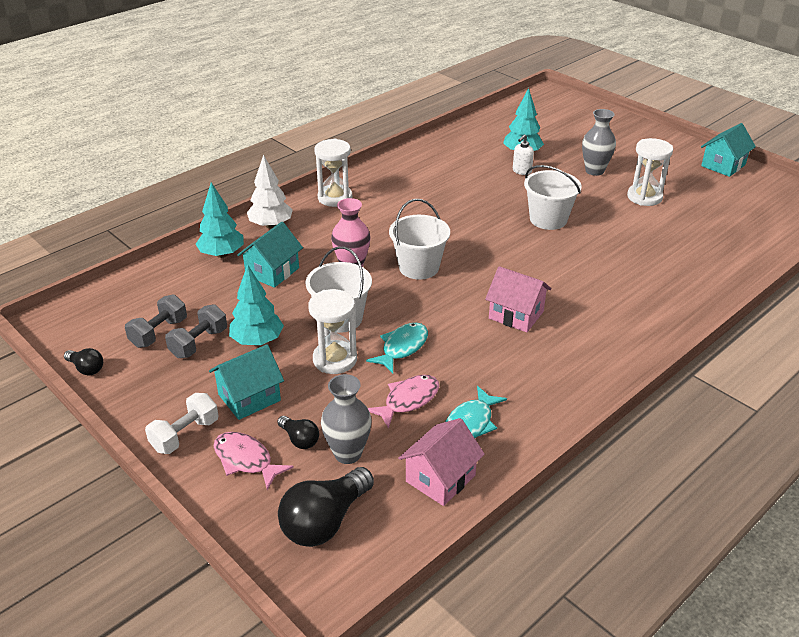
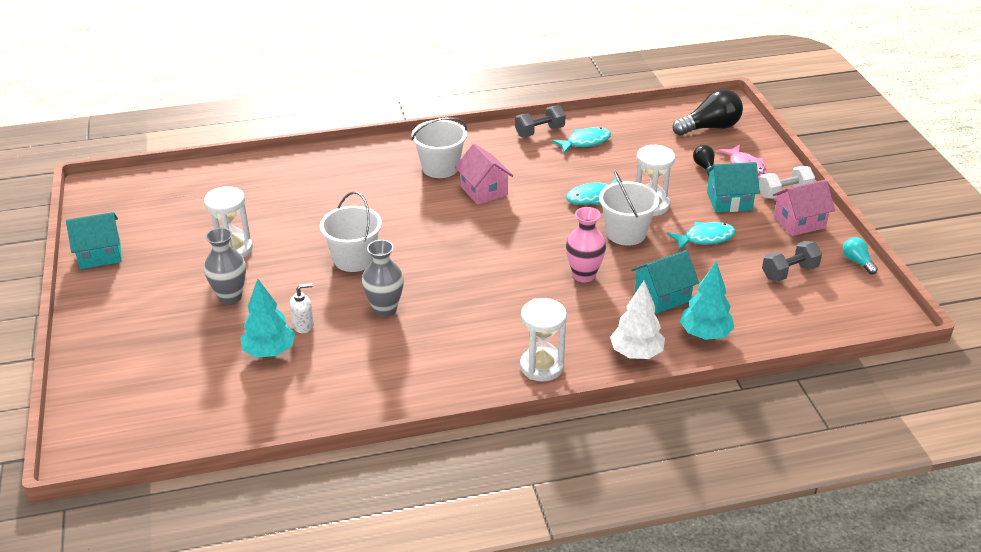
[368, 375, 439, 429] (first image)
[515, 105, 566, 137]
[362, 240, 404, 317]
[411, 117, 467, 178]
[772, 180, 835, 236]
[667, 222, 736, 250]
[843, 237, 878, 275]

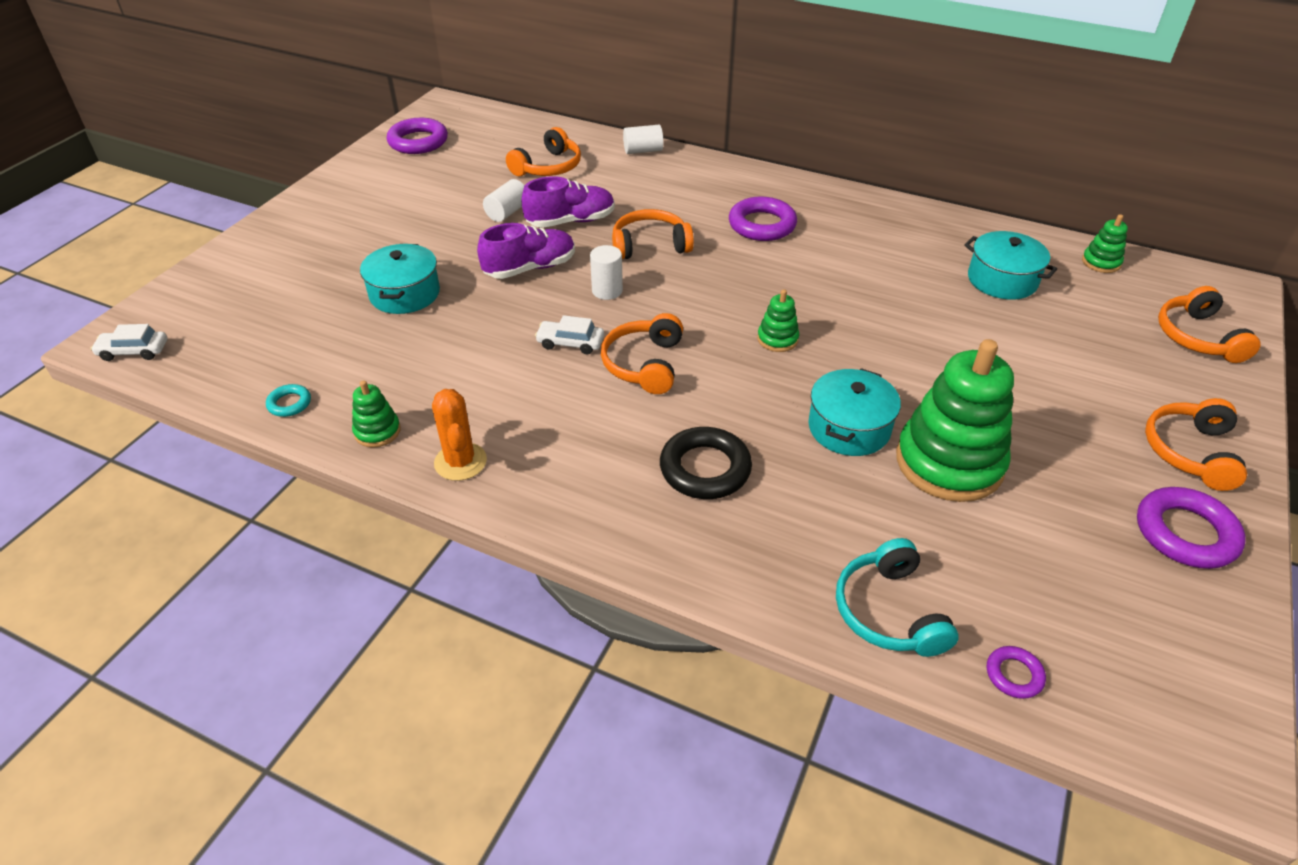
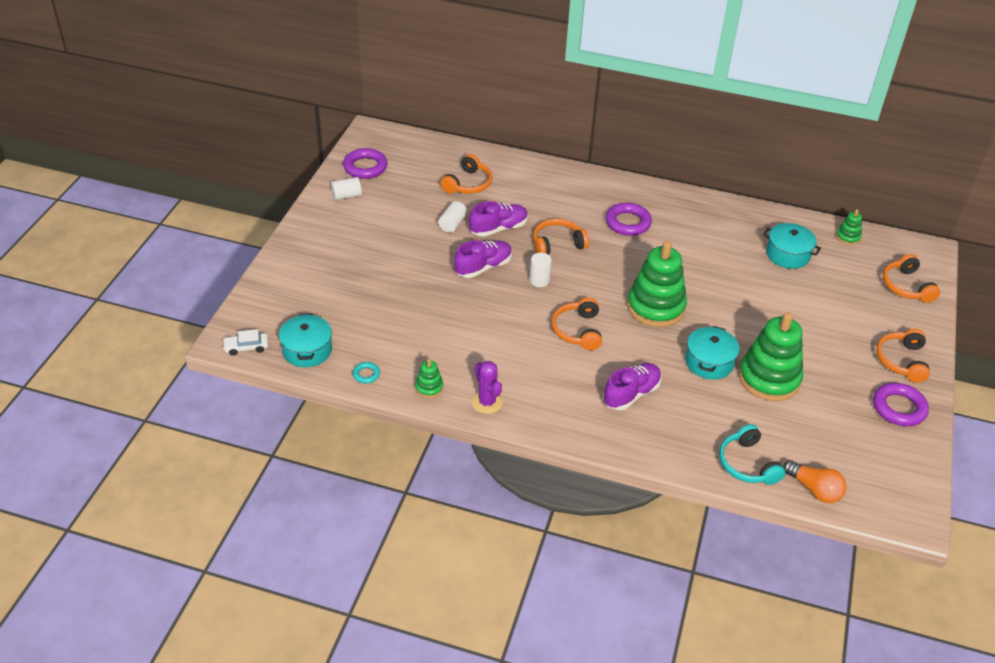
[535, 315, 604, 354] (first image)
[279, 313, 332, 367]
[331, 177, 362, 200]
[603, 363, 661, 410]
[783, 460, 847, 503]
[472, 361, 503, 414]
[627, 241, 687, 327]

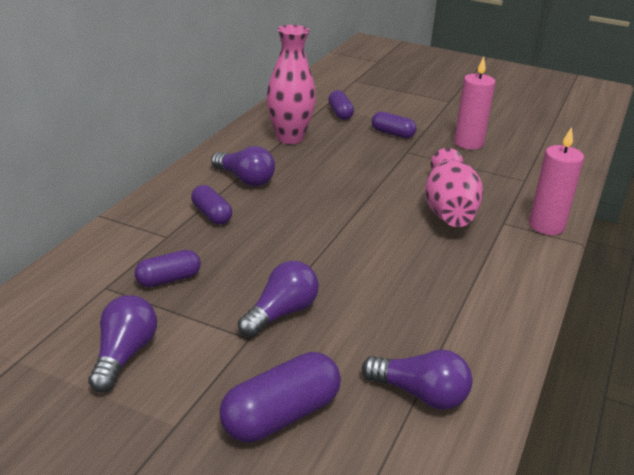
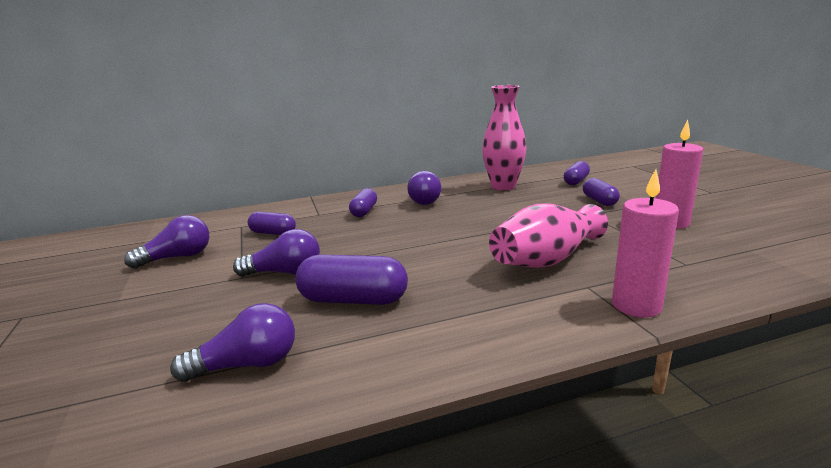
[295, 255, 408, 305]
[170, 303, 295, 382]

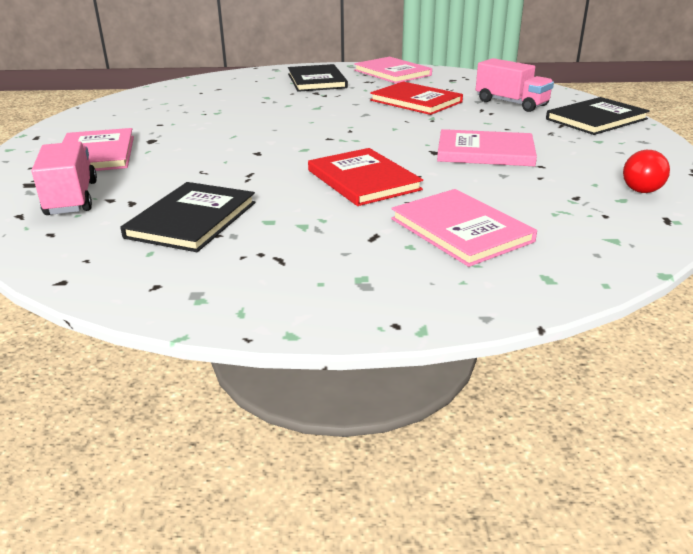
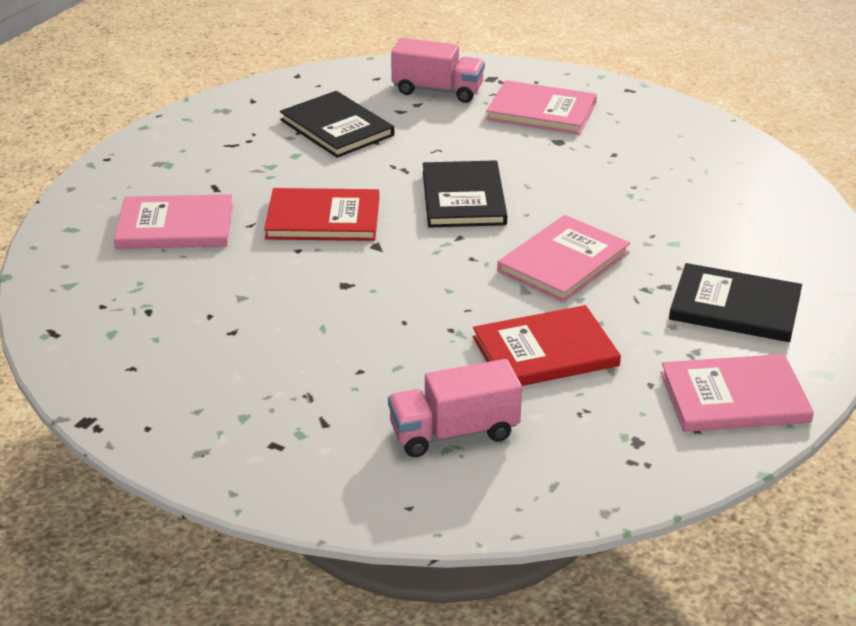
[623, 150, 670, 193] (first image)
[497, 215, 630, 302]
[423, 160, 507, 228]

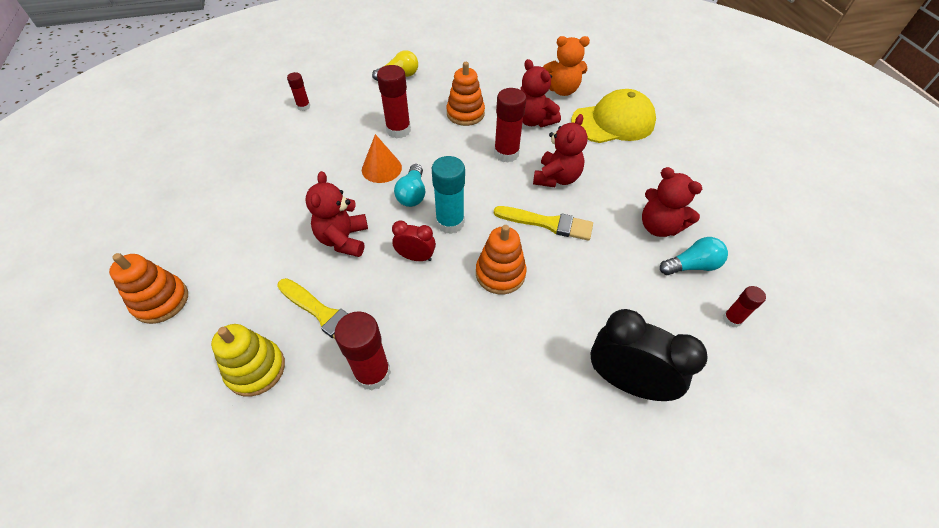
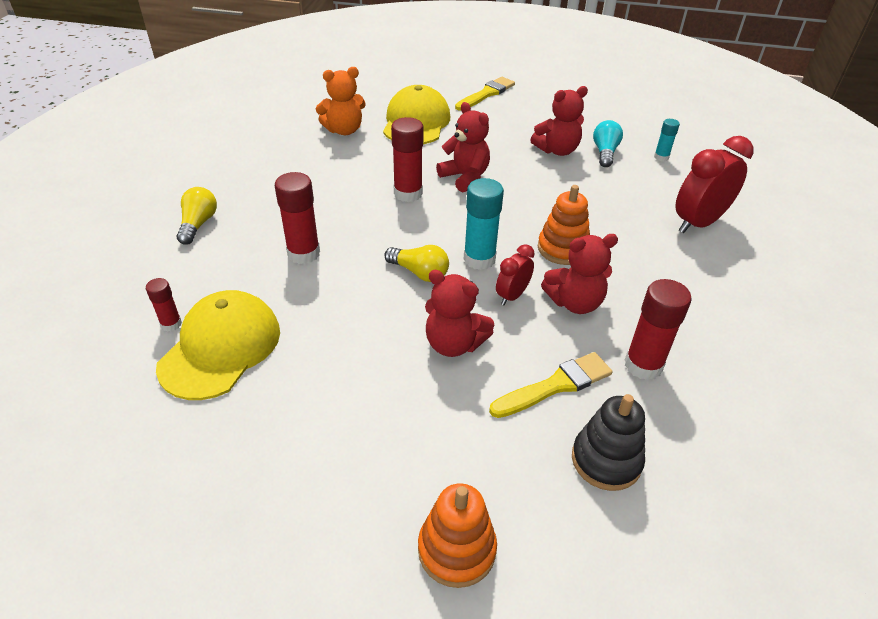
[362, 134, 402, 183] (first image)
[446, 62, 485, 126] (first image)
[156, 290, 280, 400]
[455, 77, 515, 111]
[541, 234, 618, 314]
[572, 394, 645, 491]
[384, 245, 449, 282]
[675, 136, 753, 233]
[654, 119, 680, 161]
[315, 67, 366, 135]

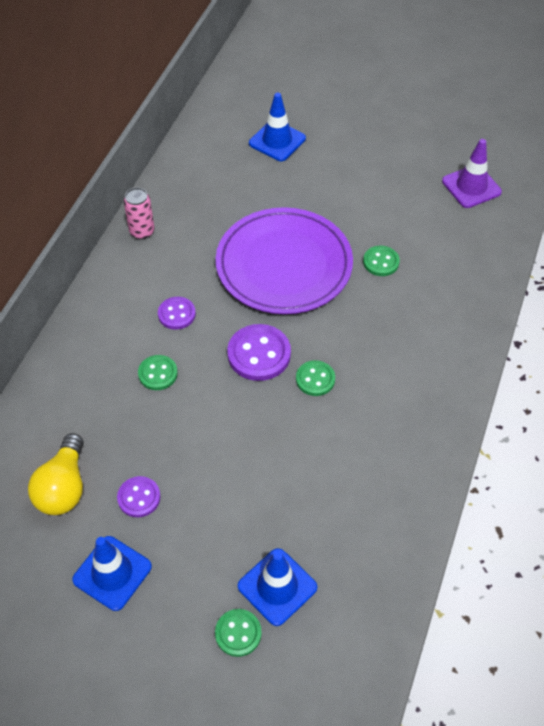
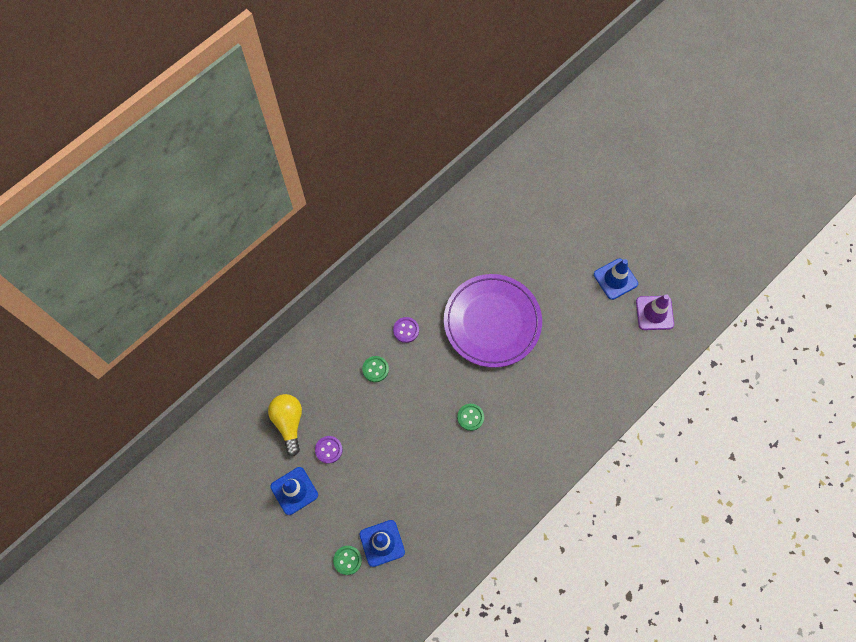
[124, 187, 155, 239] (first image)
[227, 324, 291, 381] (first image)
[363, 246, 400, 276] (first image)
[594, 258, 638, 300]
[268, 394, 302, 456]

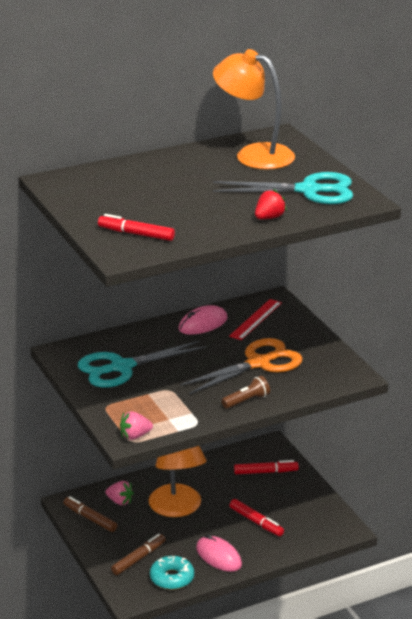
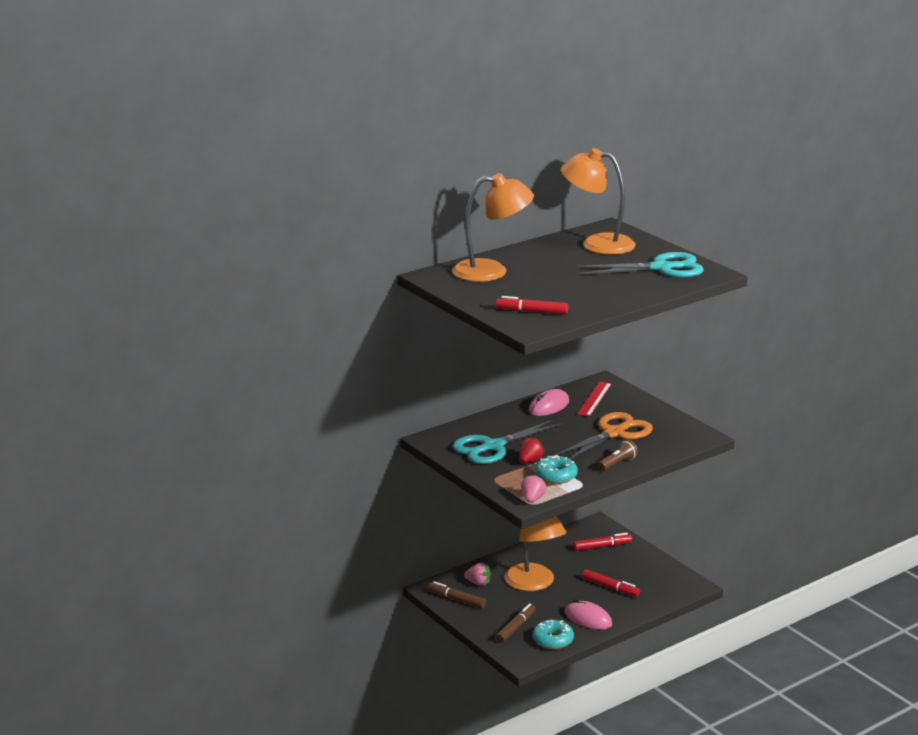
[452, 173, 534, 282]
[535, 455, 578, 484]
[519, 436, 545, 463]
[521, 474, 546, 503]

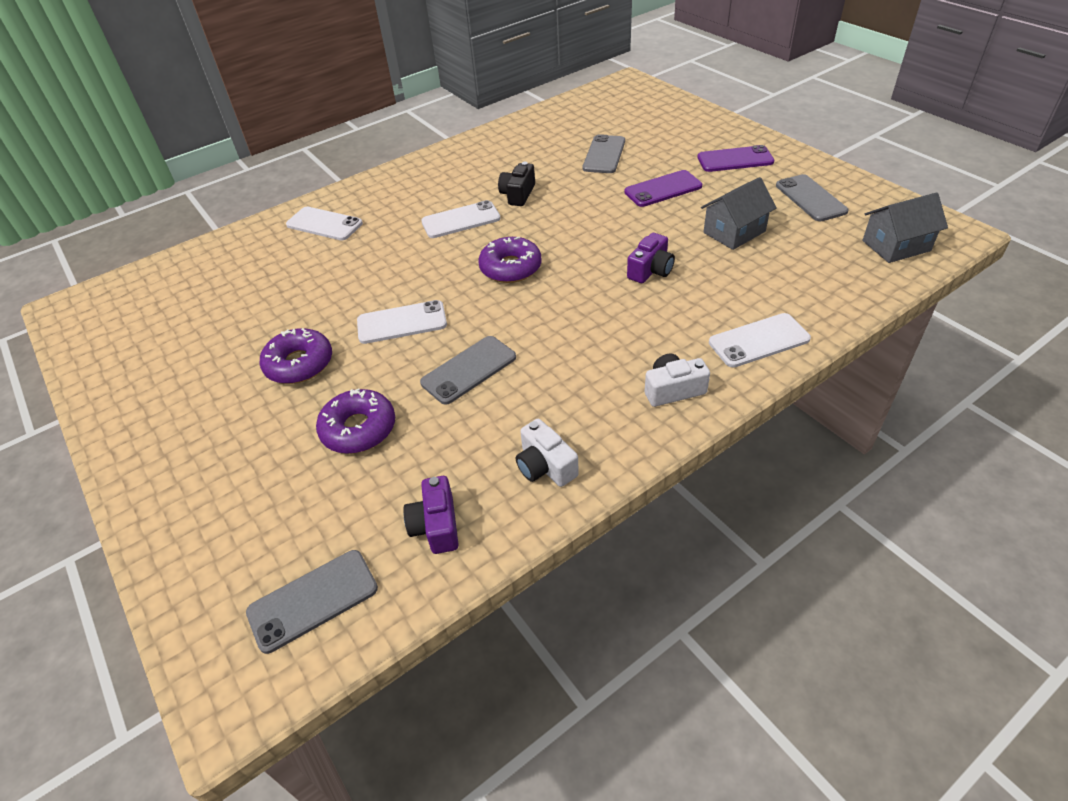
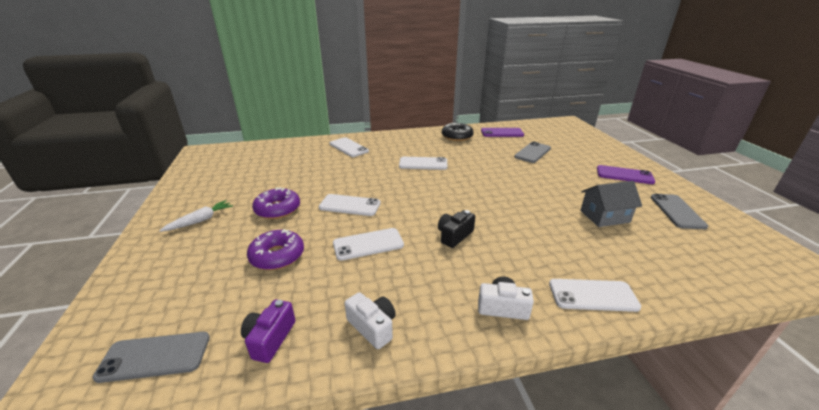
[478, 237, 542, 283] (first image)
[627, 233, 675, 283] (first image)
[862, 192, 948, 263] (first image)
[159, 200, 233, 232]
[442, 123, 474, 141]
[438, 210, 475, 248]
[481, 128, 524, 137]
[333, 228, 404, 261]
[345, 292, 396, 349]

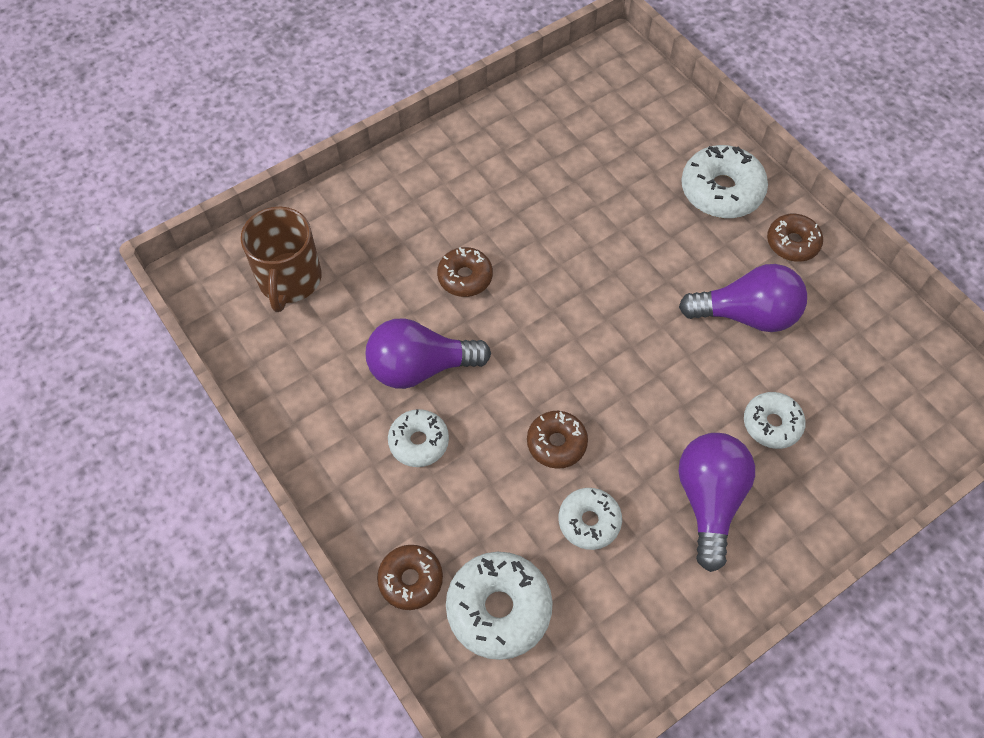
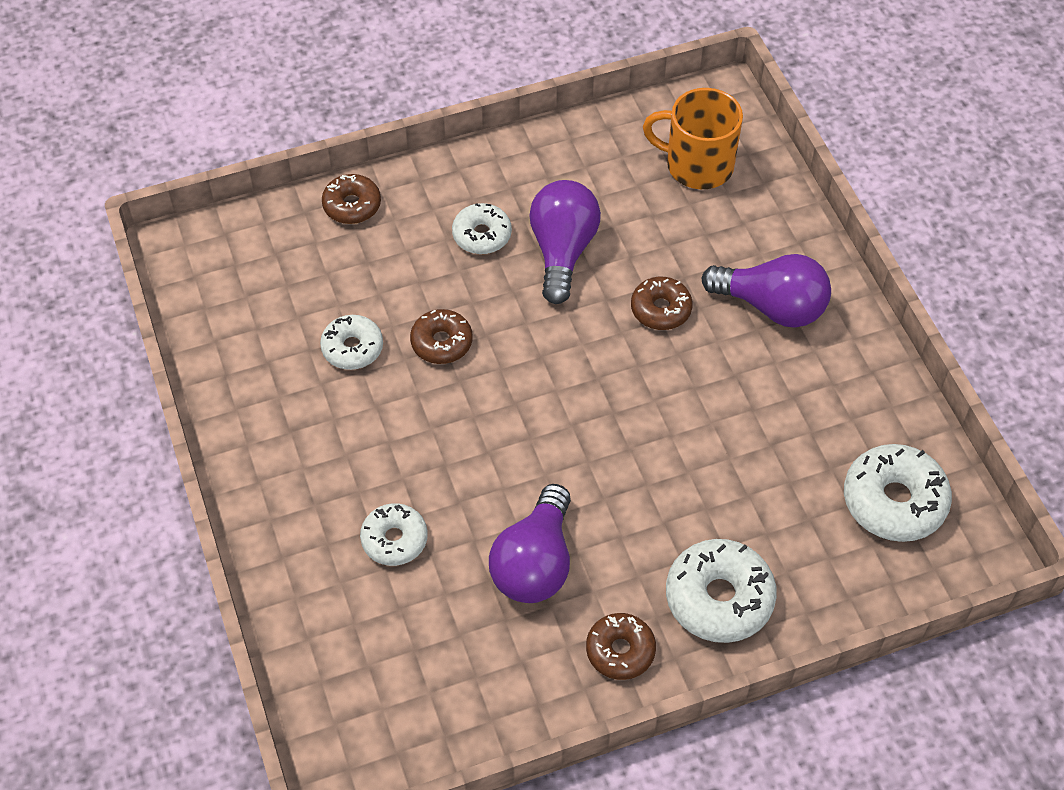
[844, 444, 952, 542]
[702, 254, 831, 328]
[643, 88, 743, 189]

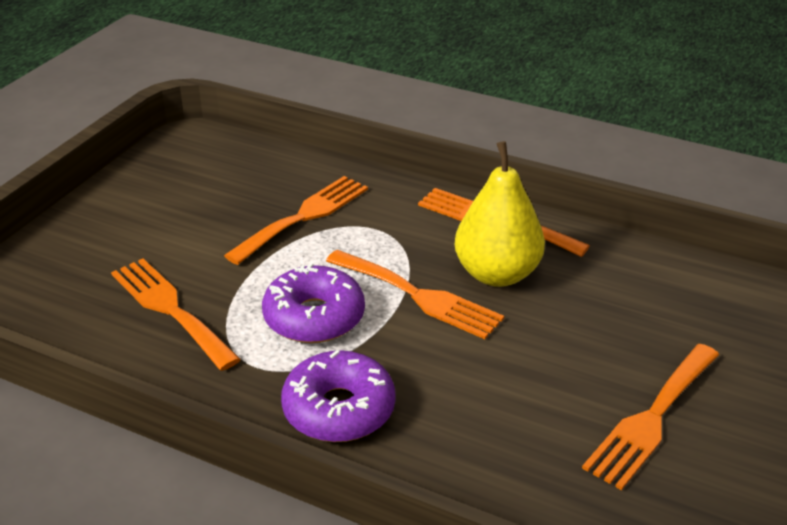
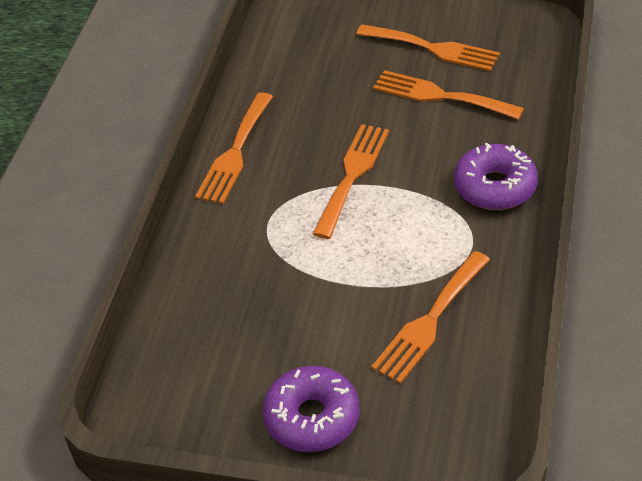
[455, 141, 545, 287] (first image)
[373, 70, 524, 120]
[262, 366, 360, 452]

